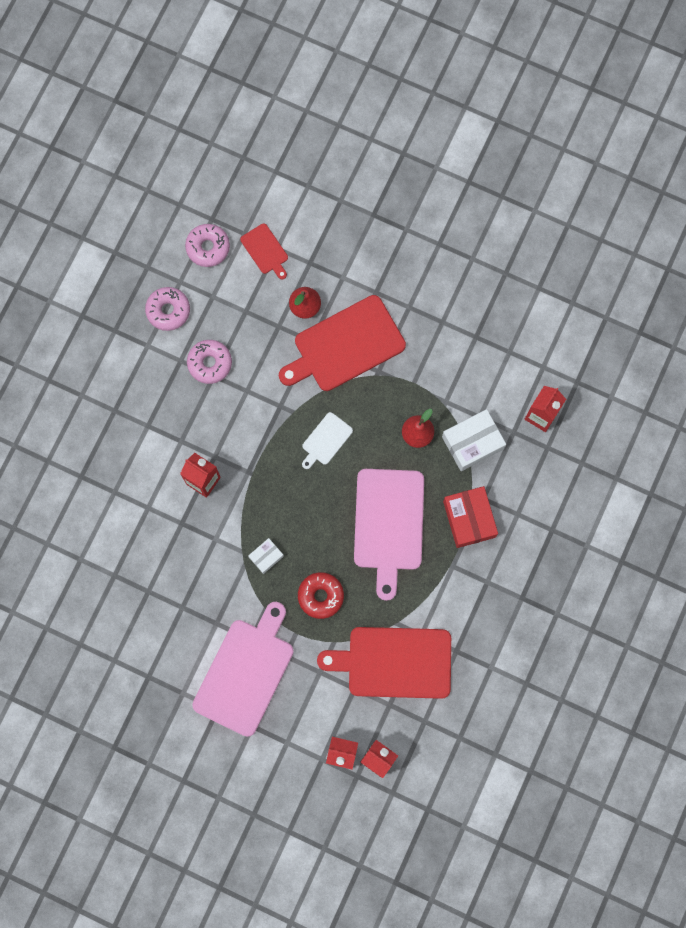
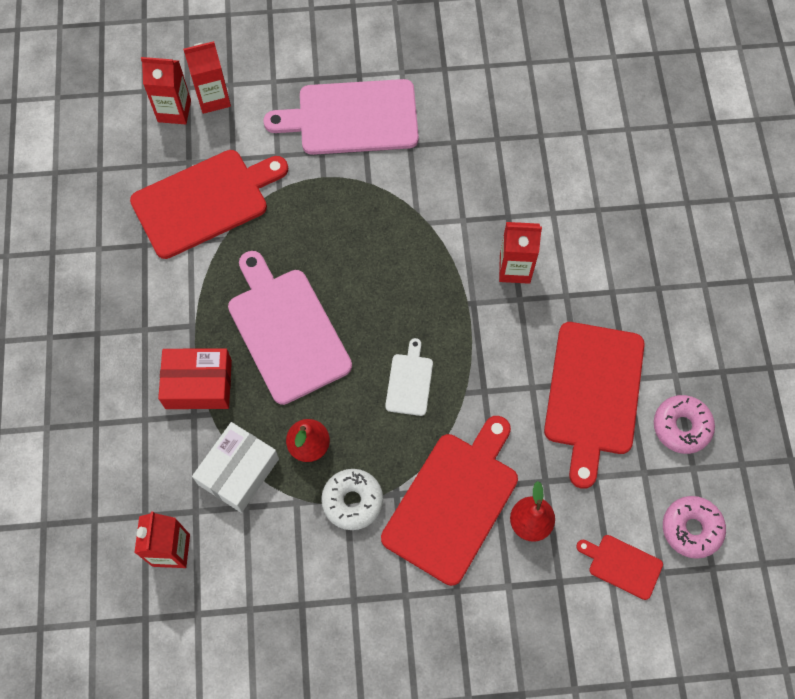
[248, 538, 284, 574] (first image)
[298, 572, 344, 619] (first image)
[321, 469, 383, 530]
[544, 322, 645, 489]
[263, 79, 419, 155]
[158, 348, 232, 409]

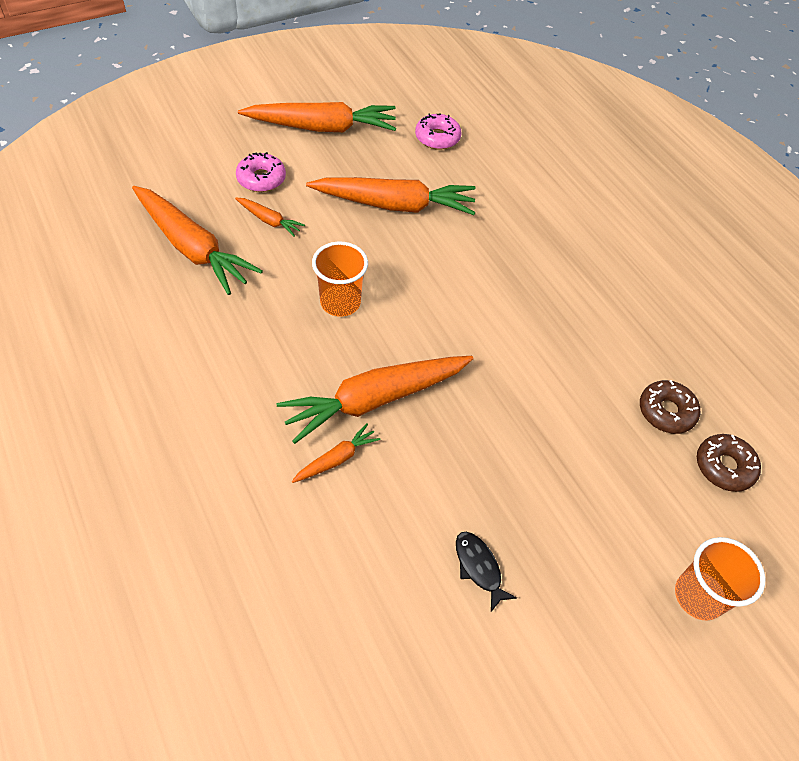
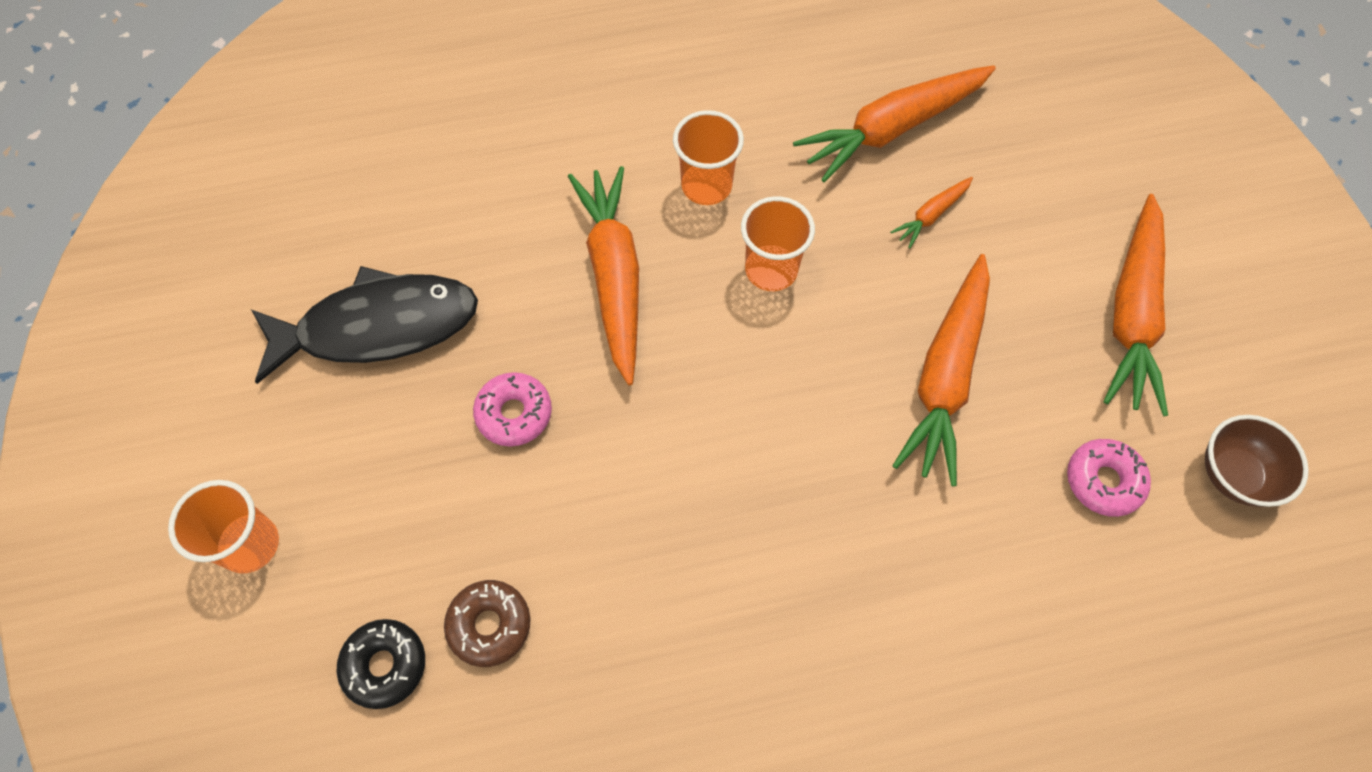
[292, 423, 381, 483] (first image)
[673, 110, 744, 205]
[1205, 415, 1309, 507]
[473, 372, 552, 447]
[337, 619, 425, 709]
[251, 266, 478, 384]

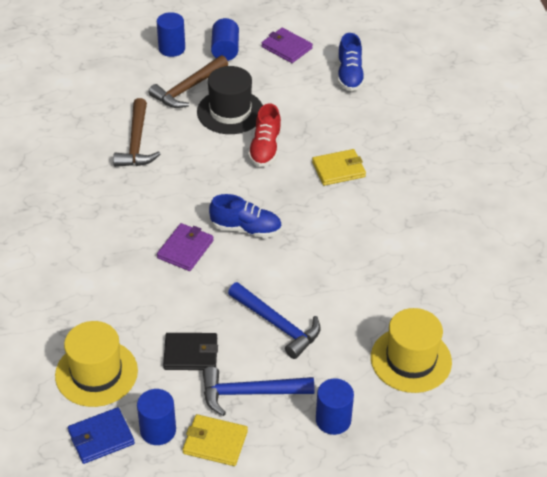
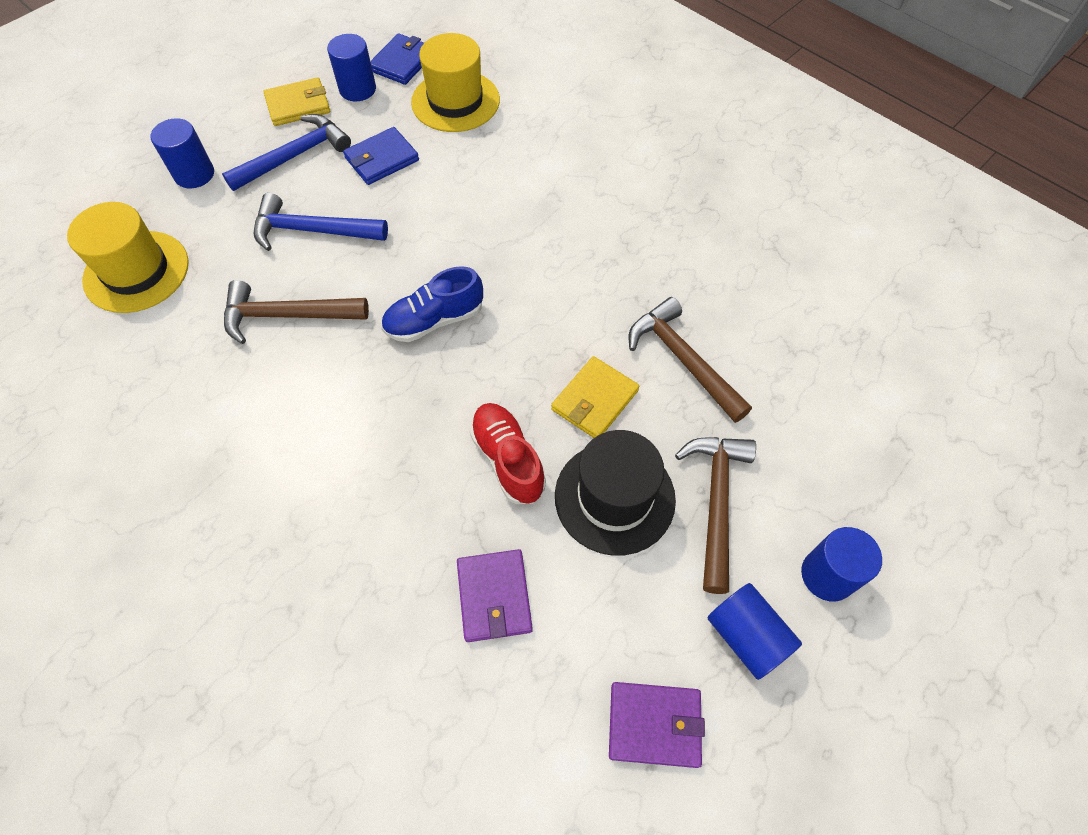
[338, 33, 365, 91] (first image)
[224, 280, 369, 344]
[457, 549, 533, 642]
[551, 356, 639, 438]
[343, 127, 419, 185]

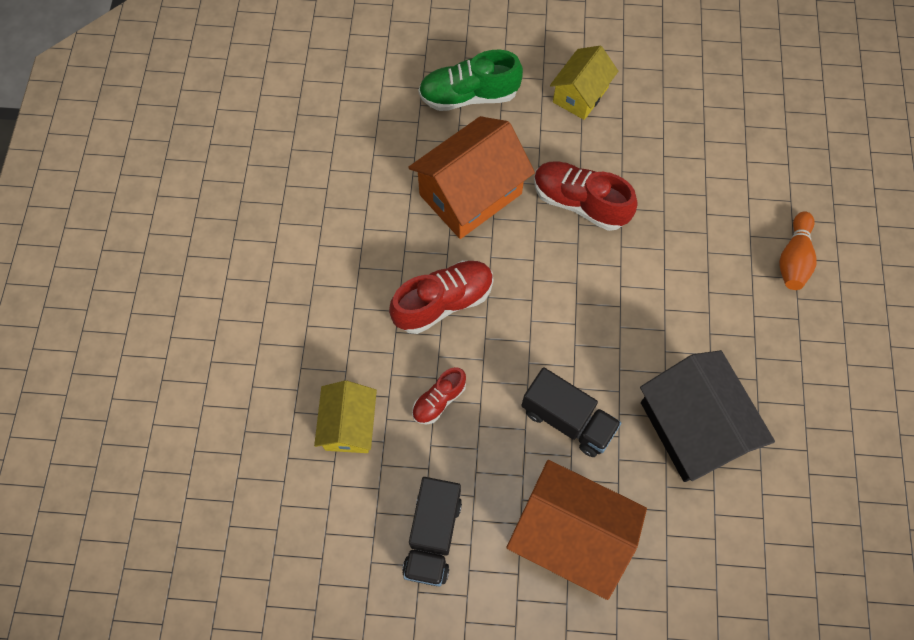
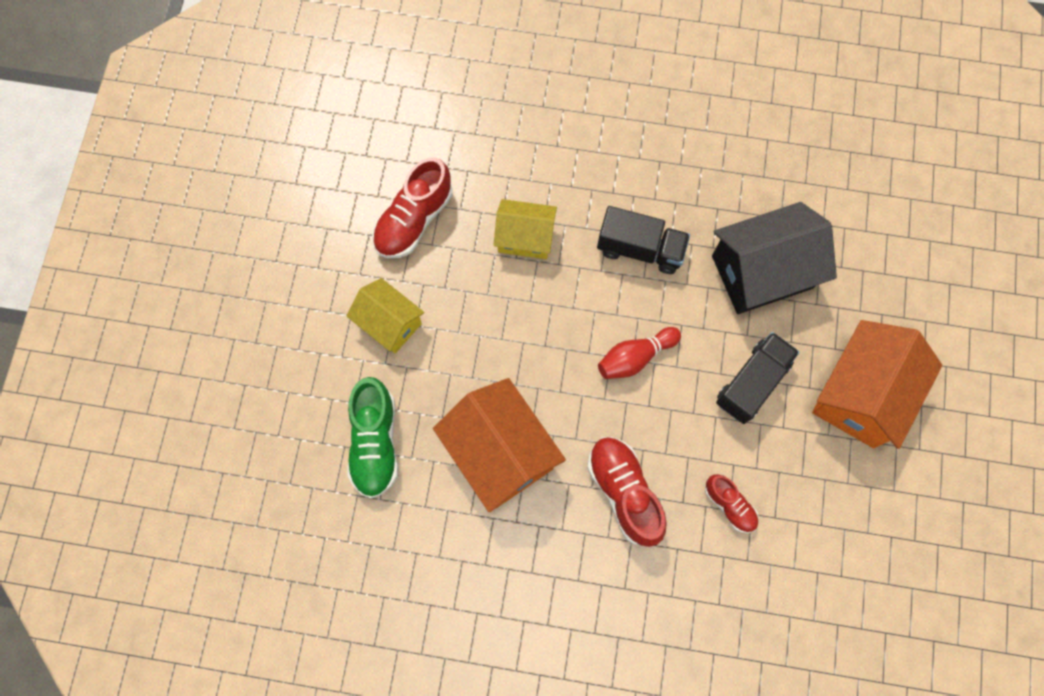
[779, 211, 817, 290] (first image)
[598, 327, 681, 379]
[494, 199, 557, 259]
[597, 206, 690, 274]
[372, 157, 452, 258]

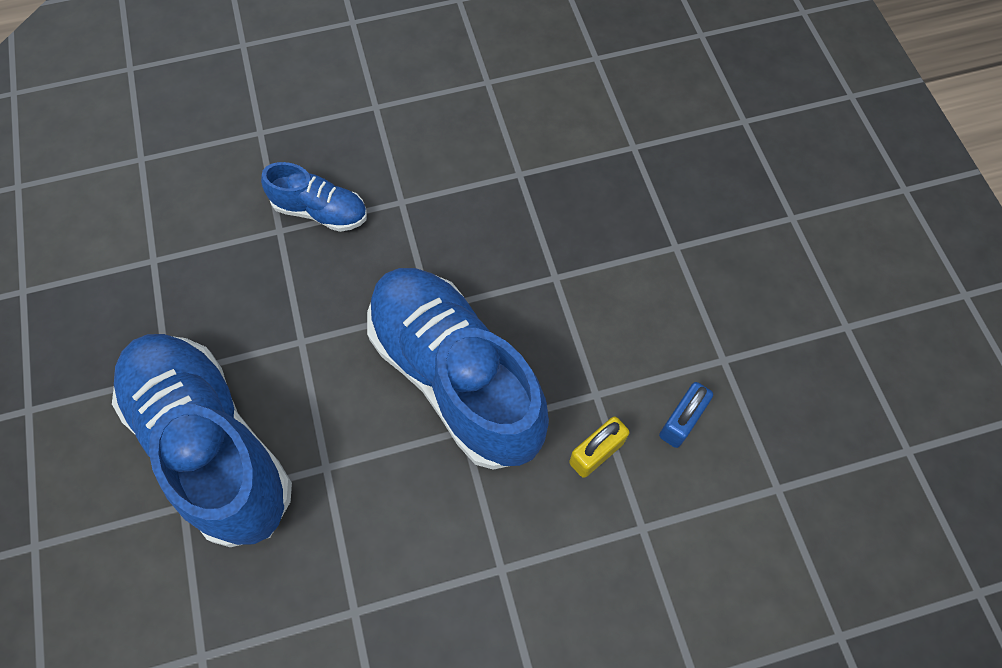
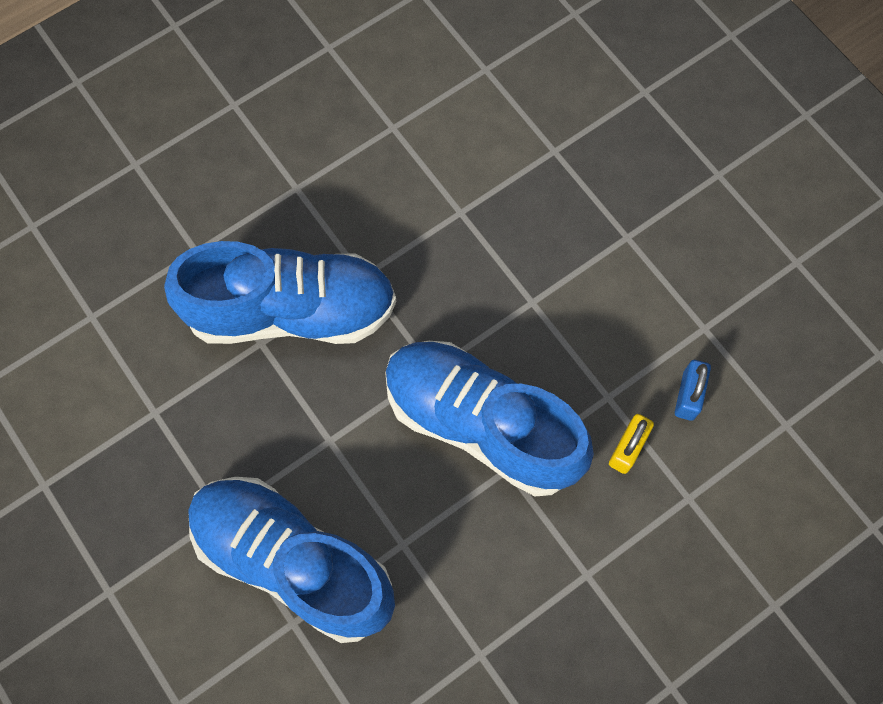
[164, 241, 396, 344]

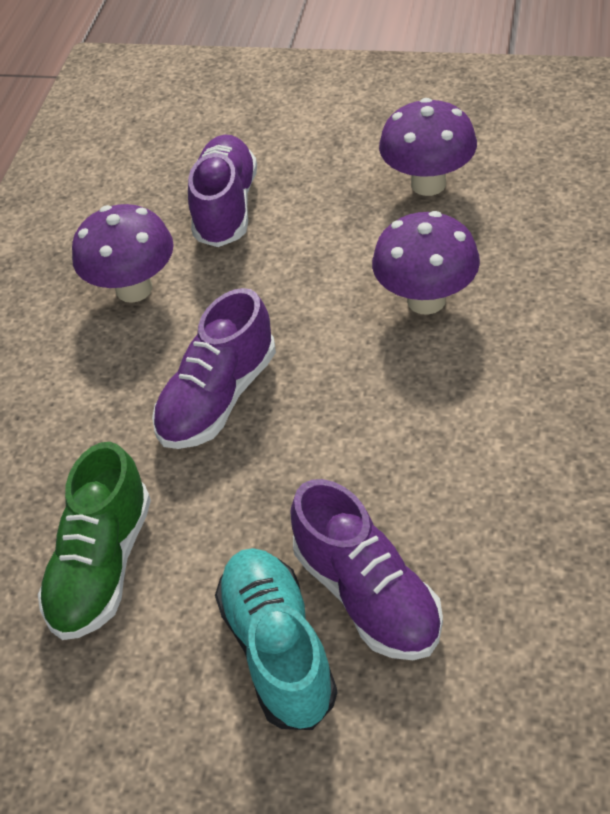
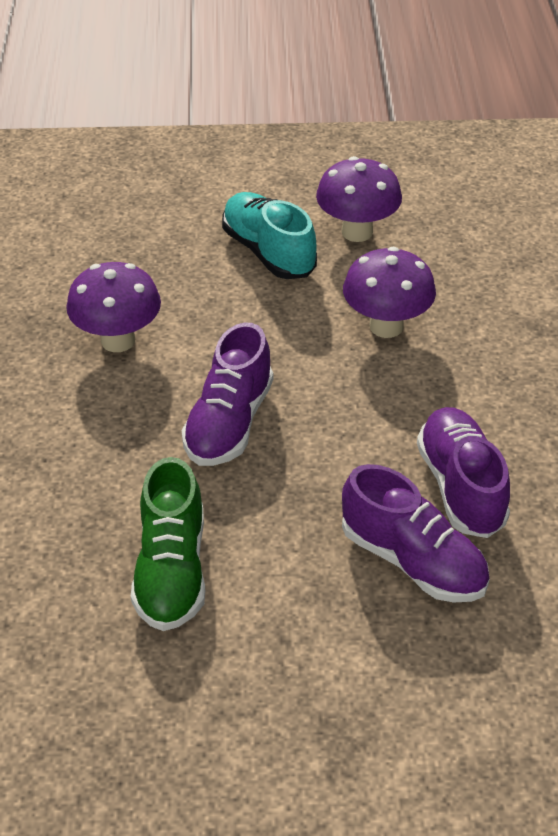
[417, 407, 510, 538]
[222, 192, 317, 279]

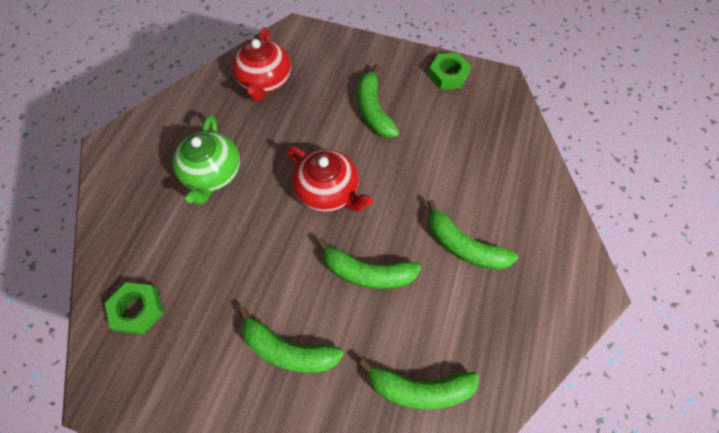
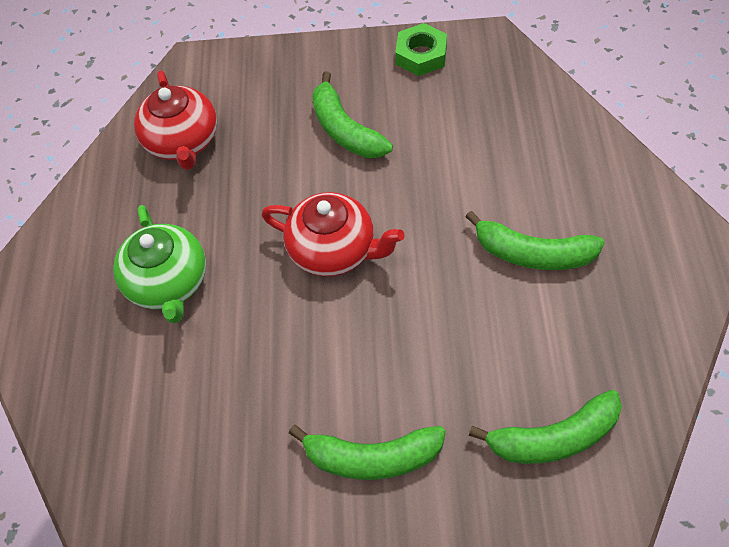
[105, 282, 164, 335] (first image)
[317, 238, 421, 289] (first image)

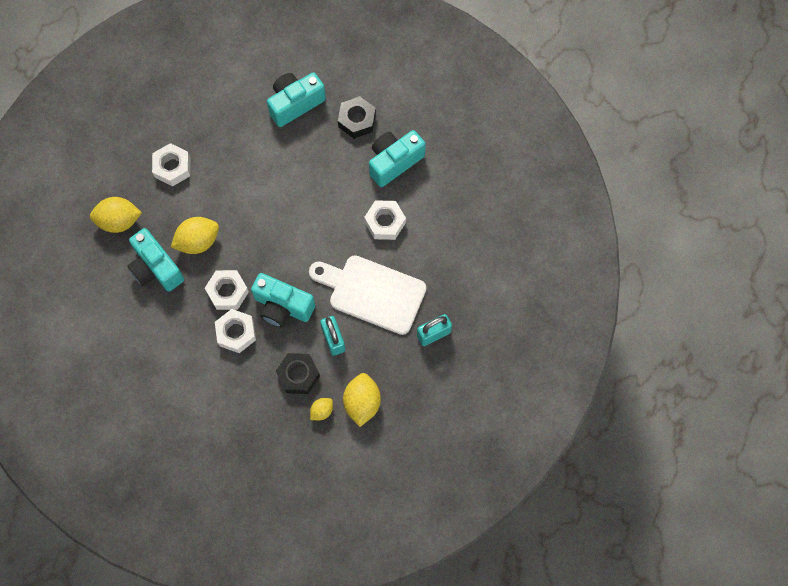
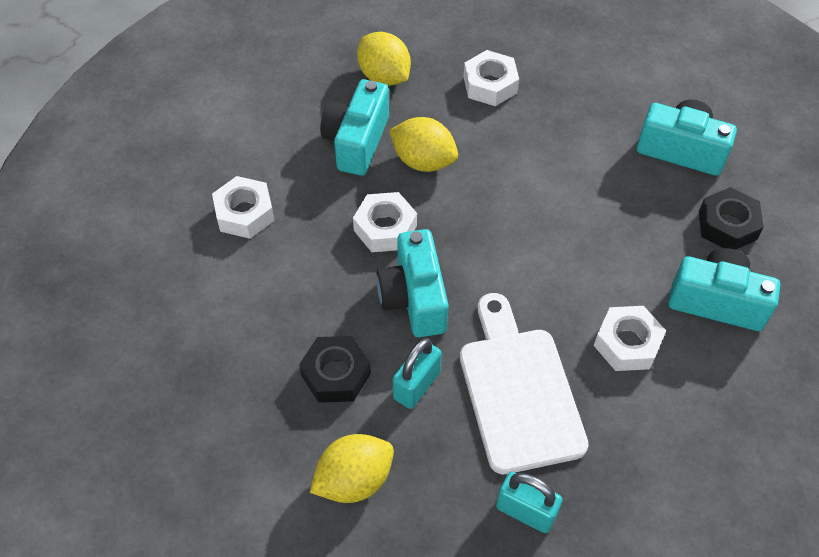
[310, 398, 333, 420] (first image)
[212, 176, 275, 239]

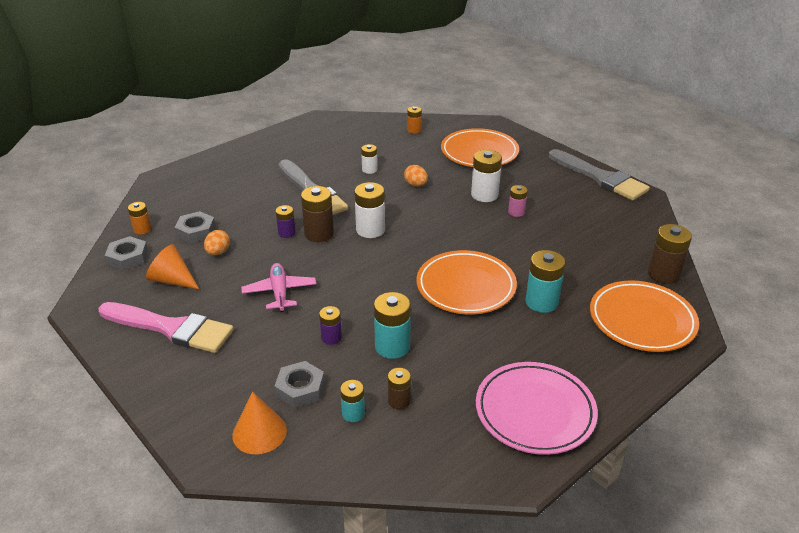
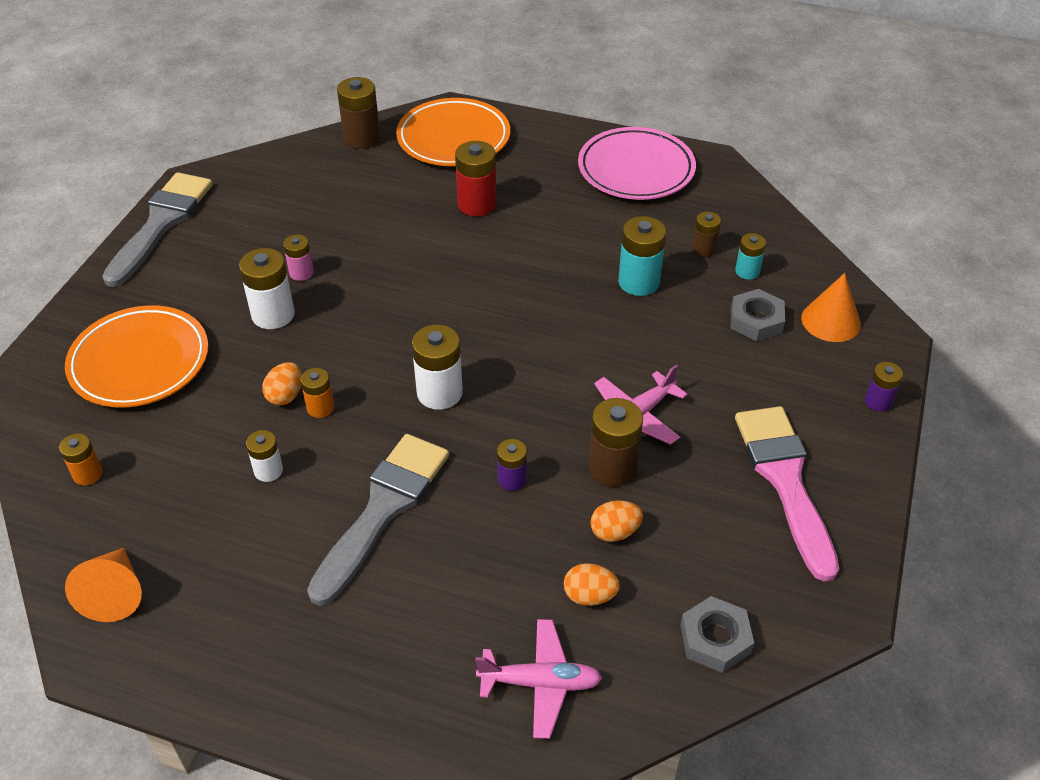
[416, 250, 517, 314] (first image)
[475, 619, 602, 739]
[301, 368, 334, 418]
[65, 548, 142, 622]
[589, 398, 643, 487]
[865, 362, 903, 412]
[564, 563, 620, 606]
[455, 141, 496, 216]

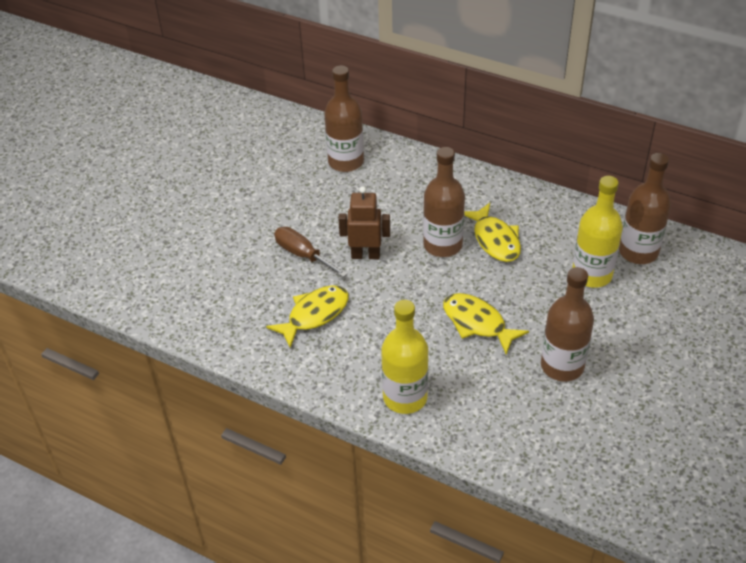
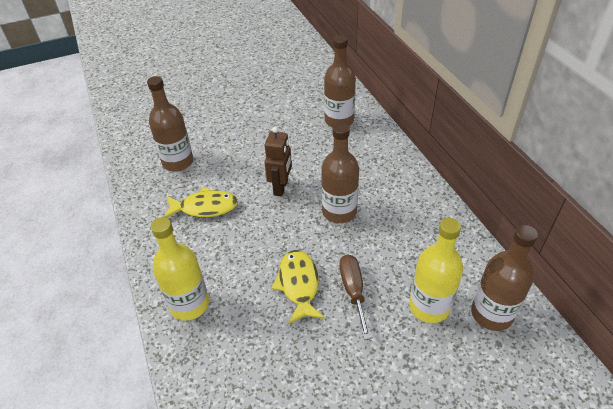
[464, 203, 521, 262] (first image)
[339, 254, 371, 340]
[147, 76, 193, 172]
[265, 127, 292, 197]

